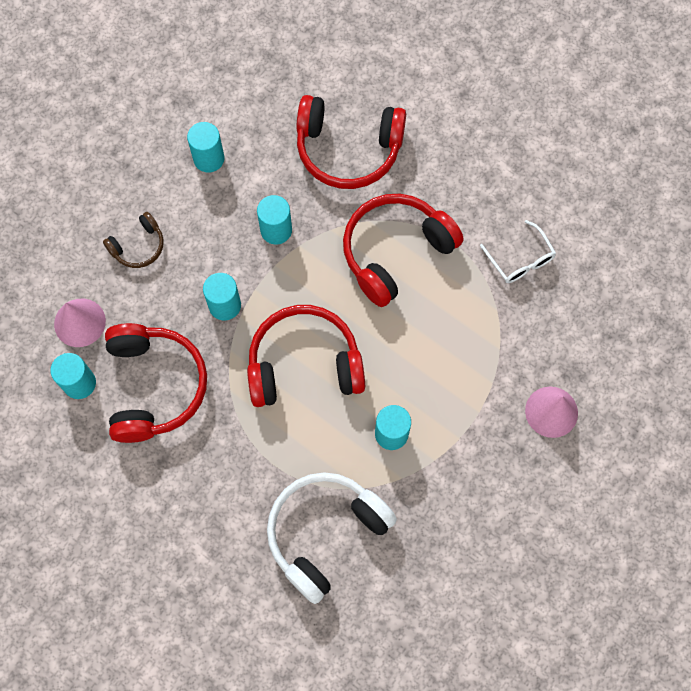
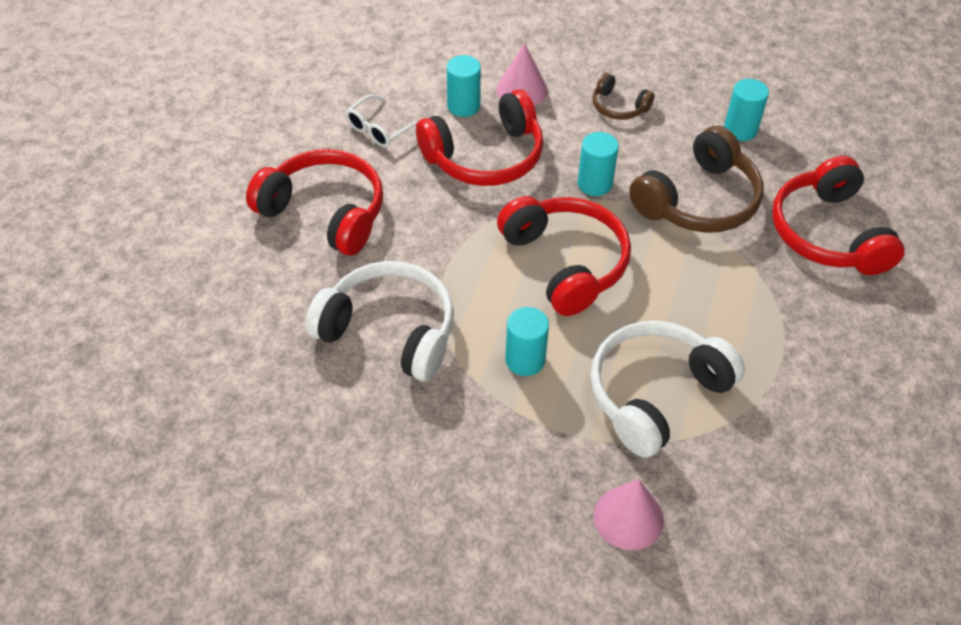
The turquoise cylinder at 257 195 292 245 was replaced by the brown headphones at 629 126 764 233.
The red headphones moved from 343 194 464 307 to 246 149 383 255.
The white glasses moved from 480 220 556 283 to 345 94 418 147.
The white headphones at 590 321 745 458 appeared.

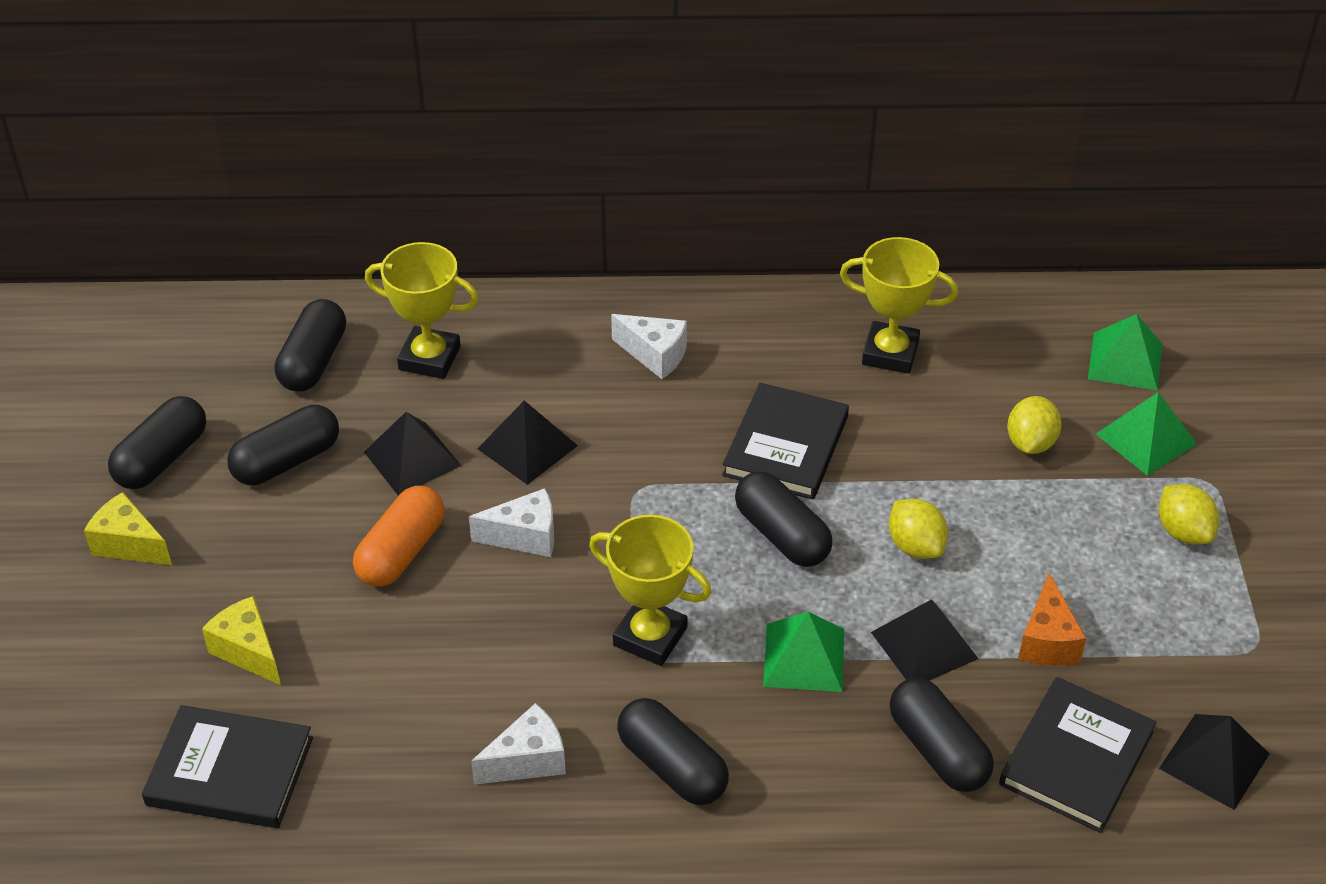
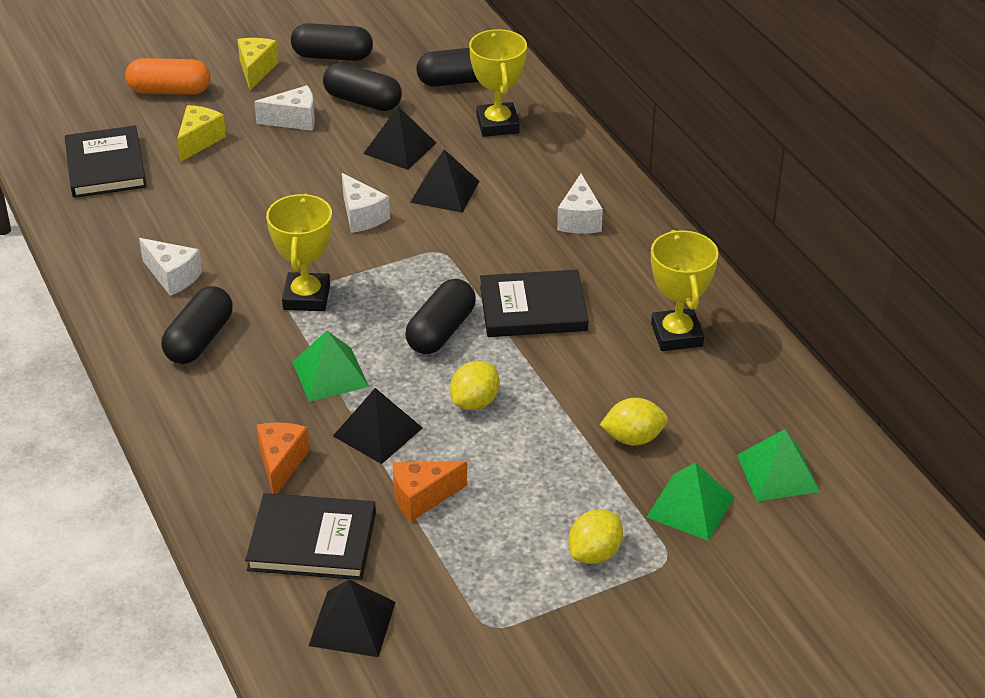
The orange capsule moved from 353 486 445 587 to 125 58 211 95.
The black capsule at 890 678 994 792 was replaced by the orange cheese at 256 422 310 494.
The white cheese at 254 85 315 131 appeared.

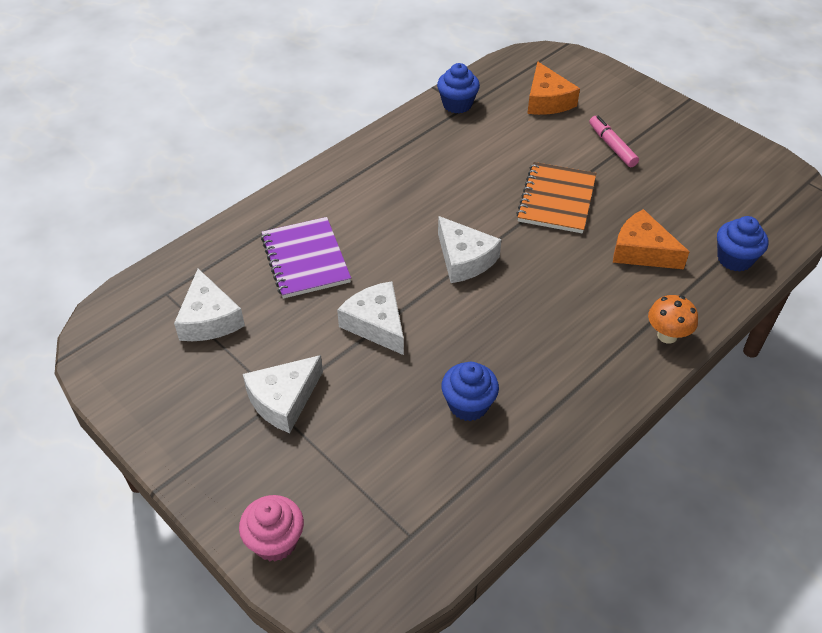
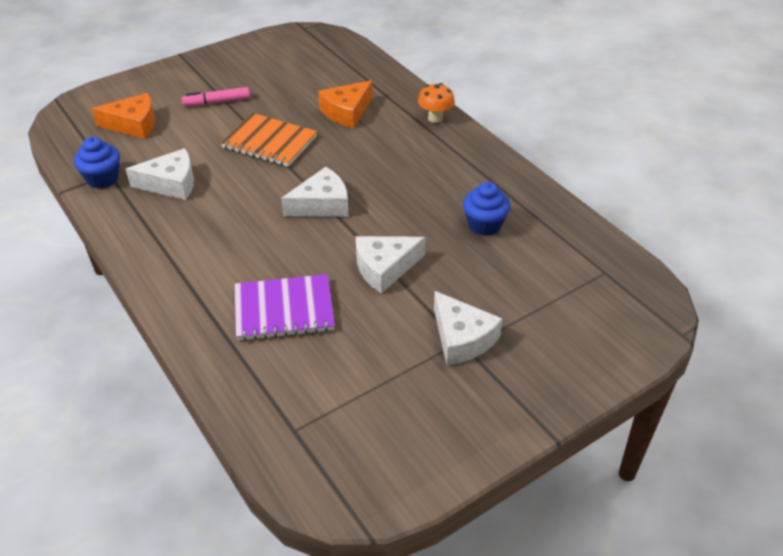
The white cheese moved from 174 269 245 341 to 126 148 194 200.
The pink cupcake at 239 495 304 562 disappeared.
The blue cupcake at 717 216 768 272 disappeared.

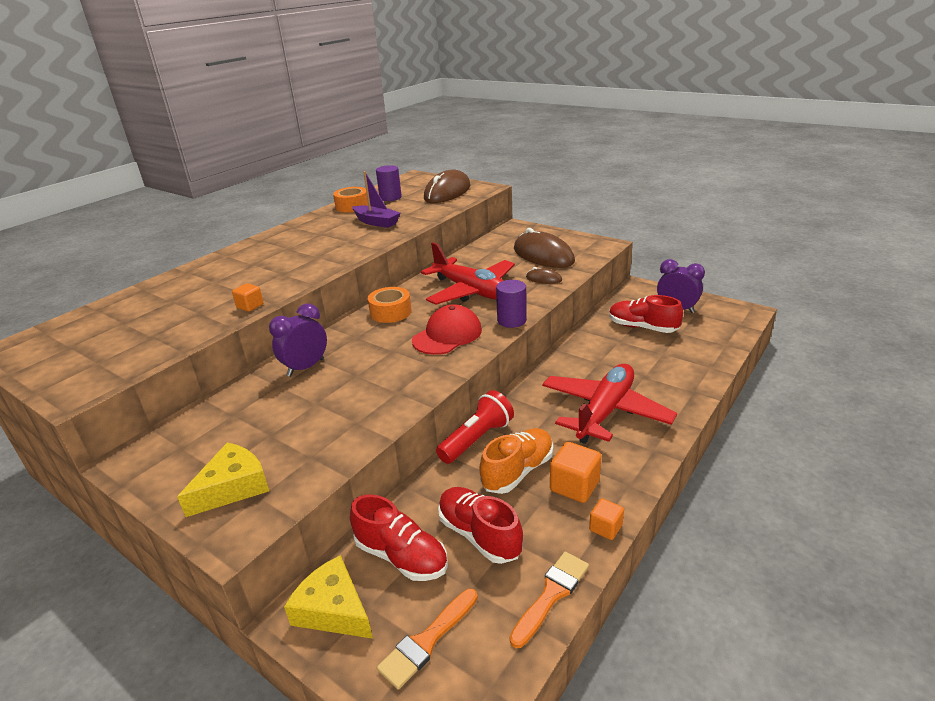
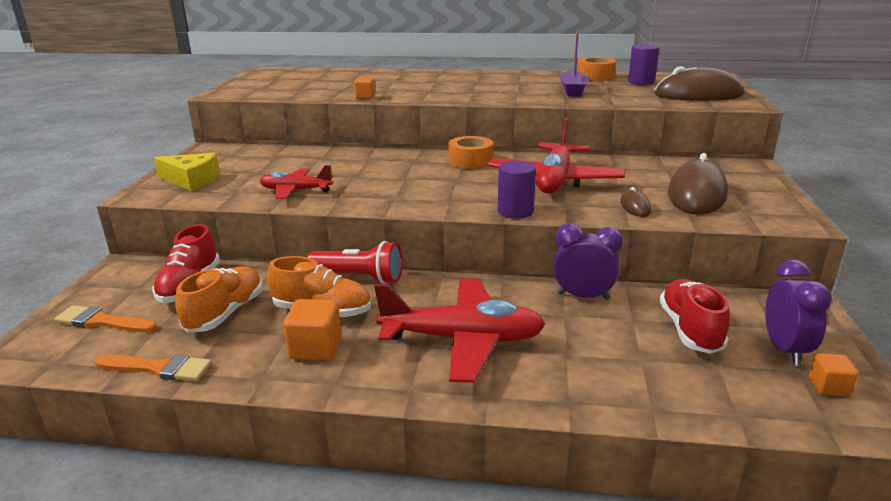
The purple clock moved from 269 303 327 377 to 553 223 623 300.
The yellow cheese at 284 555 373 639 disappeared.
The red cap at 412 304 482 355 disappeared.
The red shoe at 438 487 523 564 became the orange shoe at 175 266 263 333.
The orange cube moved from 589 498 624 540 to 809 353 858 396.
The red plane at 260 165 333 199 appeared.

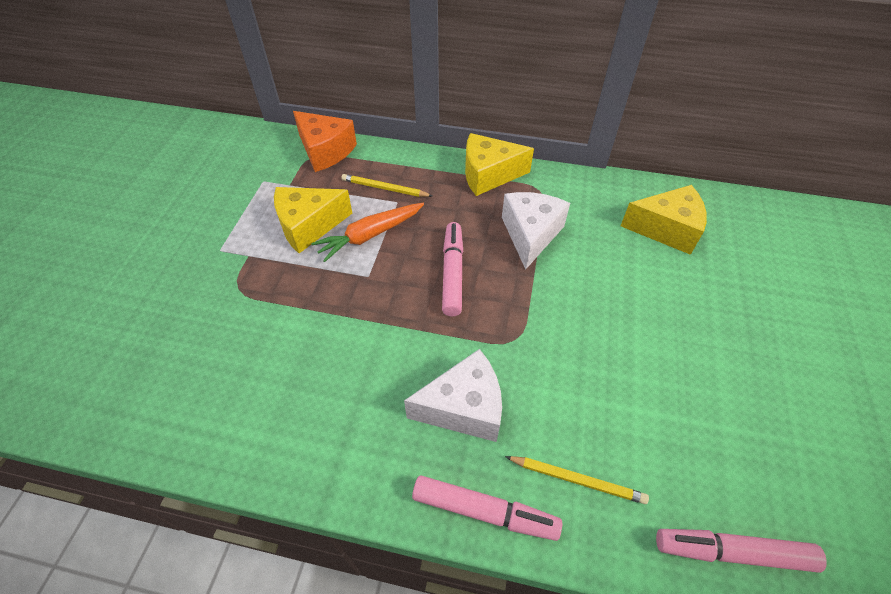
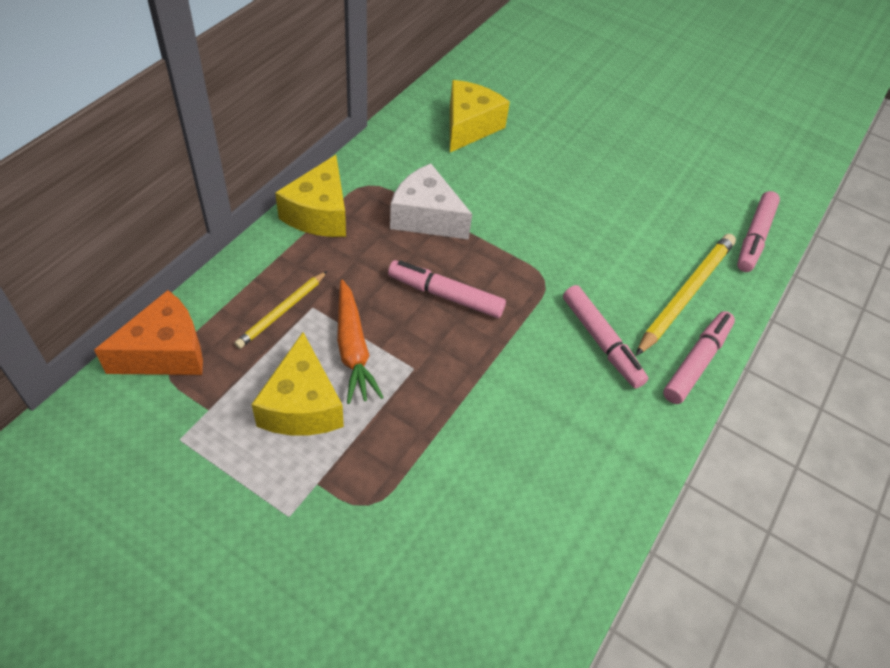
The white cheese at 404 349 502 442 was replaced by the pink marker at 563 285 649 388.
The yellow pencil at 505 456 649 504 changed to 1.70 times the size.

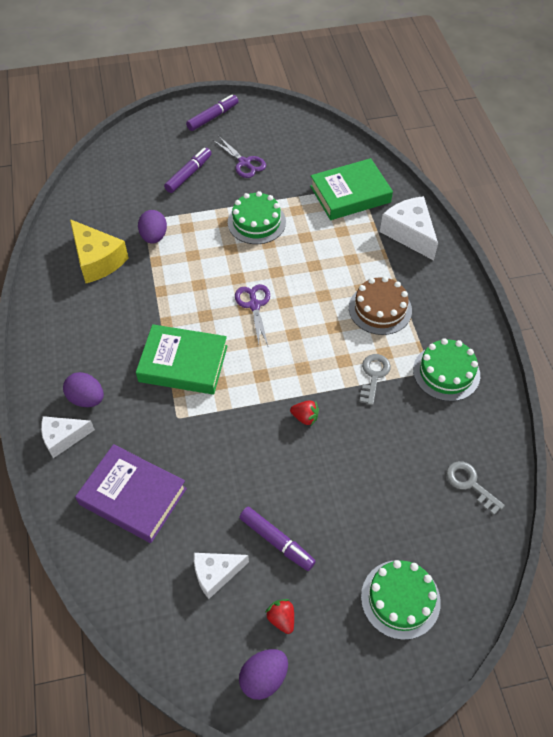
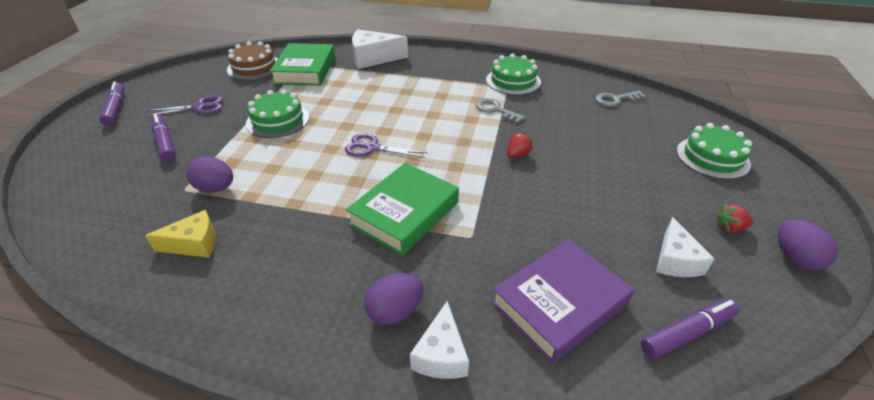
The yellow cheese at 70 219 129 283 changed to 0.65 times the size.
The purple marker moved from 239 507 316 571 to 641 299 740 359.
The brown cake moved from 349 276 412 335 to 227 42 277 80.

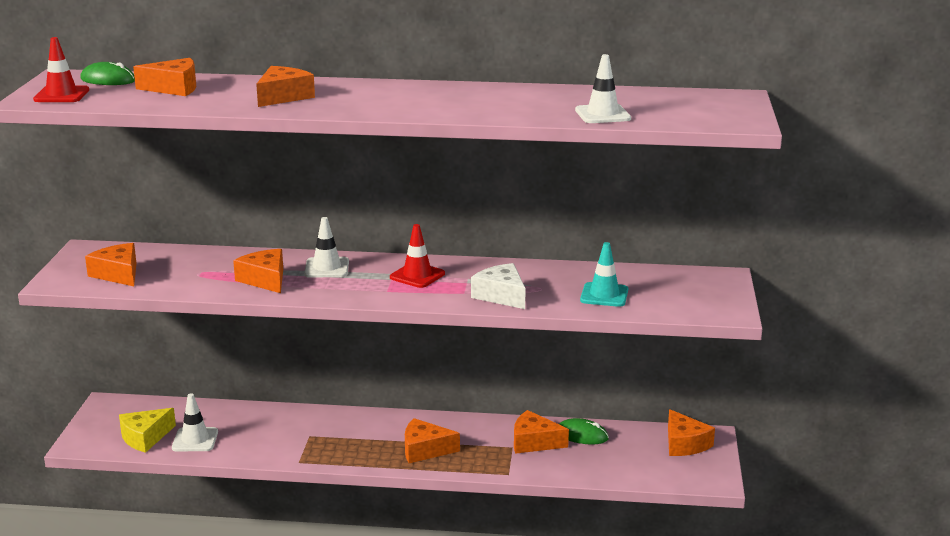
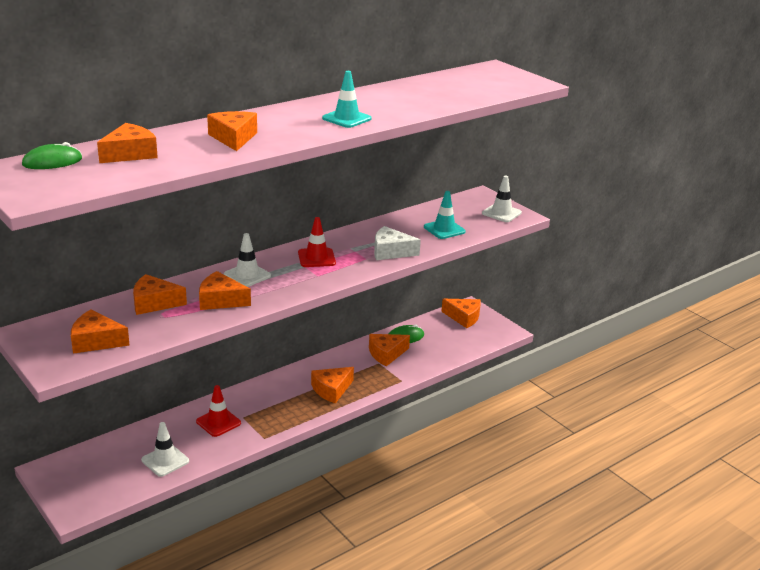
The red traffic cone moved from 33 37 89 102 to 196 385 241 437.
The yellow cheese at 119 408 176 453 disappeared.
The white traffic cone moved from 575 54 631 123 to 482 176 522 222.
The orange cheese at 133 274 187 315 appeared.
The turquoise traffic cone at 322 71 372 128 appeared.

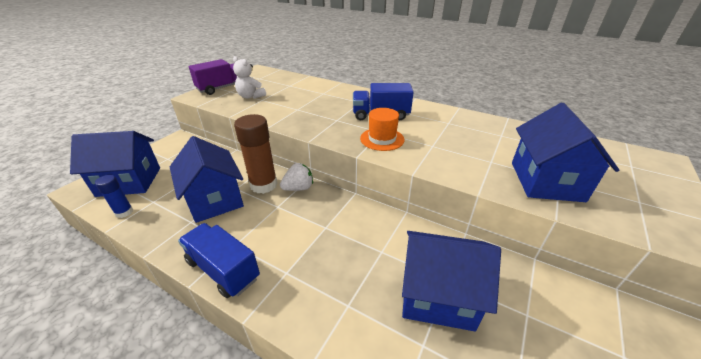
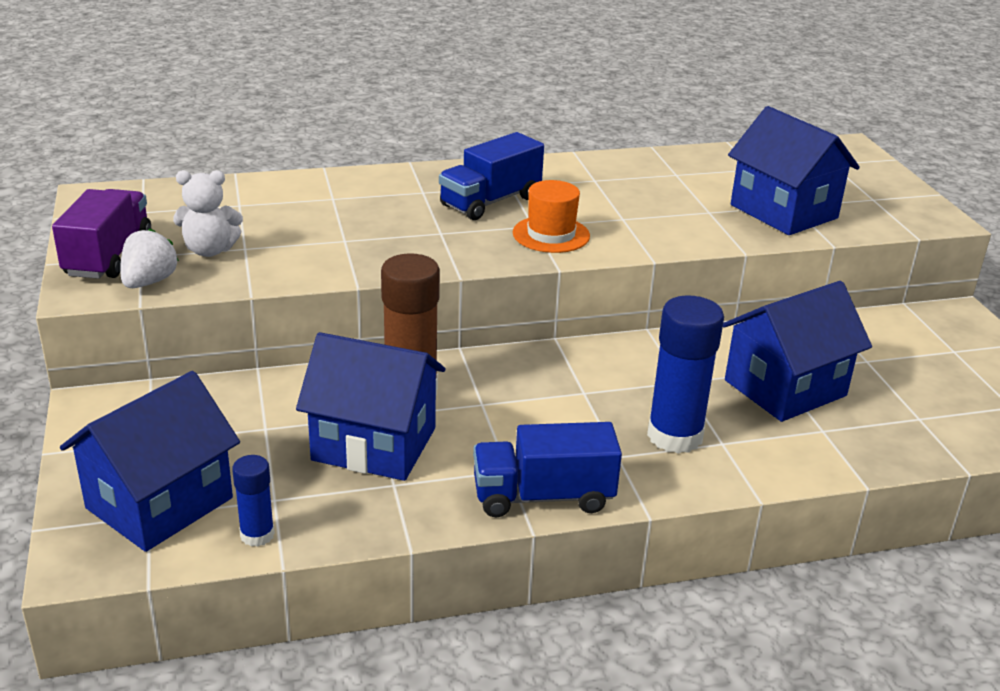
The white strawberry moved from 280 163 313 191 to 120 228 179 288.
The blue glue stick at 647 295 724 454 appeared.

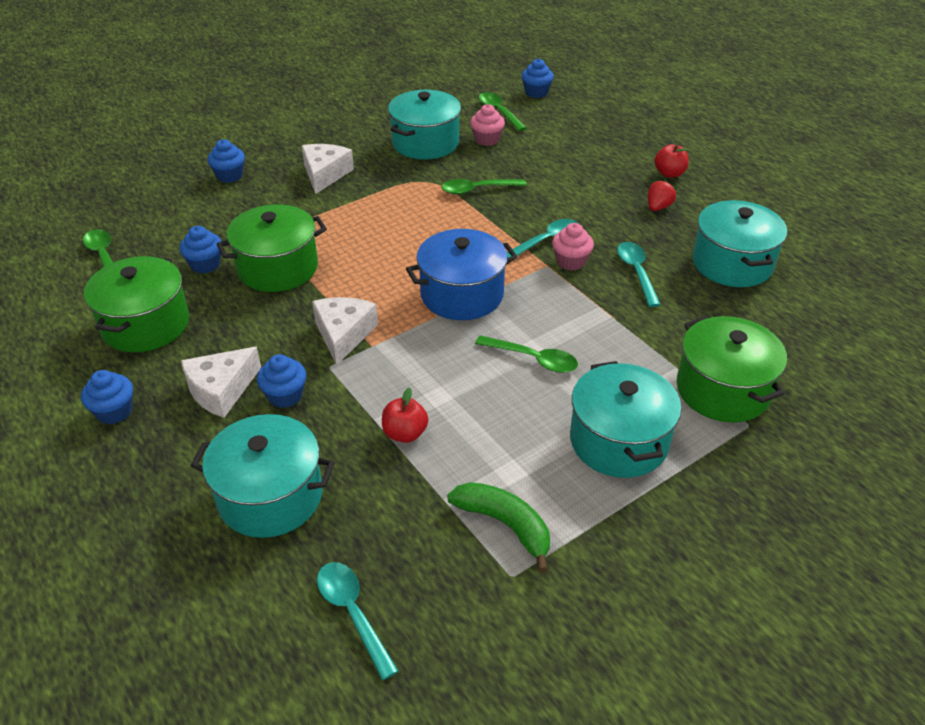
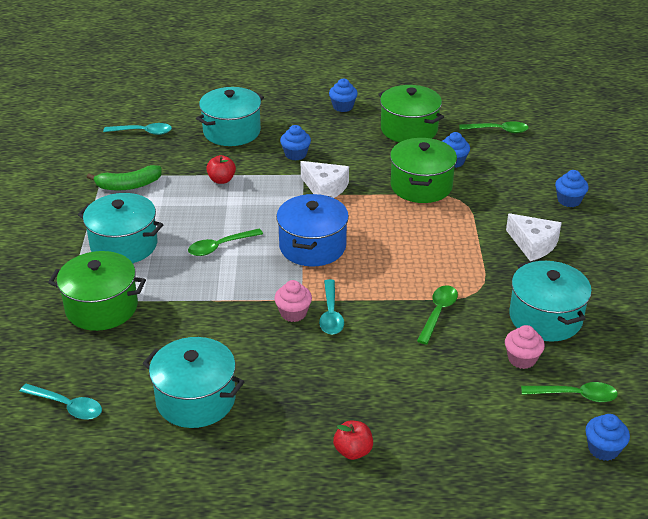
The white cheese at 181 347 261 418 disappeared.
The turquoise spoon moved from 617 242 661 307 to 19 384 102 420.
The red strawberry at 648 179 677 211 disappeared.

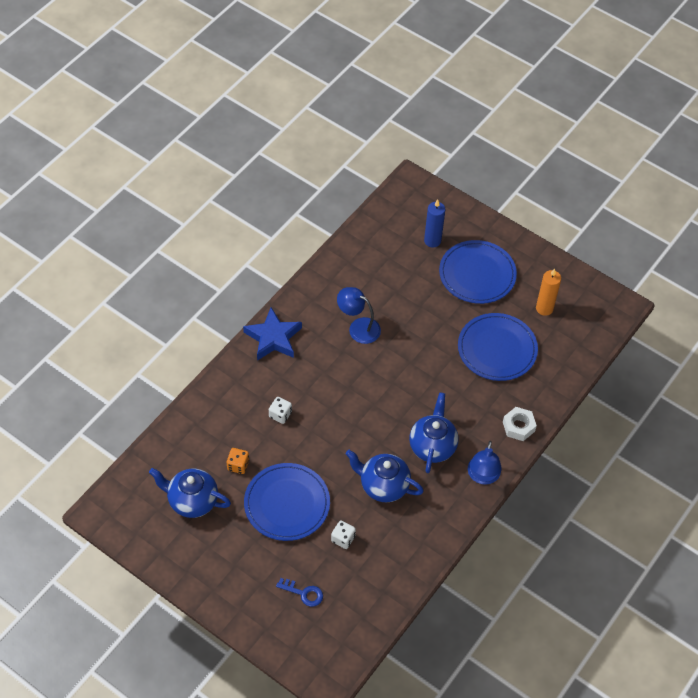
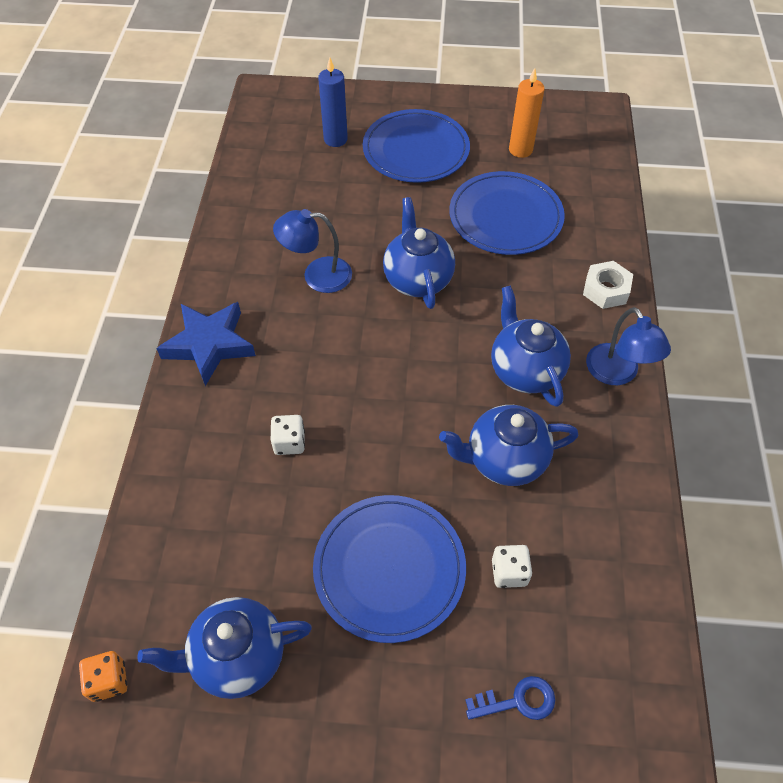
The orange dice moved from 227 448 249 474 to 79 651 127 702.
The blue teapot at 383 197 455 309 appeared.

